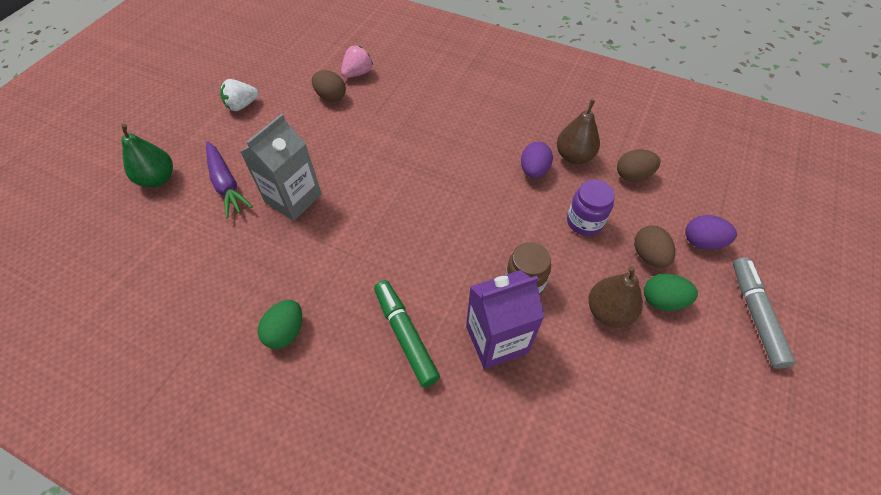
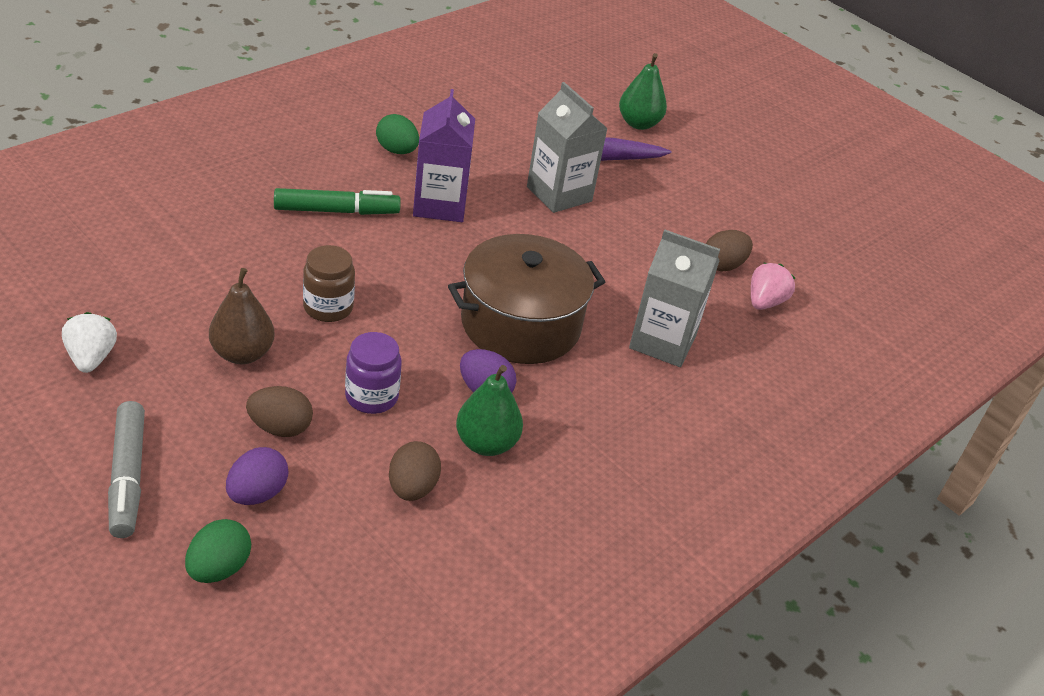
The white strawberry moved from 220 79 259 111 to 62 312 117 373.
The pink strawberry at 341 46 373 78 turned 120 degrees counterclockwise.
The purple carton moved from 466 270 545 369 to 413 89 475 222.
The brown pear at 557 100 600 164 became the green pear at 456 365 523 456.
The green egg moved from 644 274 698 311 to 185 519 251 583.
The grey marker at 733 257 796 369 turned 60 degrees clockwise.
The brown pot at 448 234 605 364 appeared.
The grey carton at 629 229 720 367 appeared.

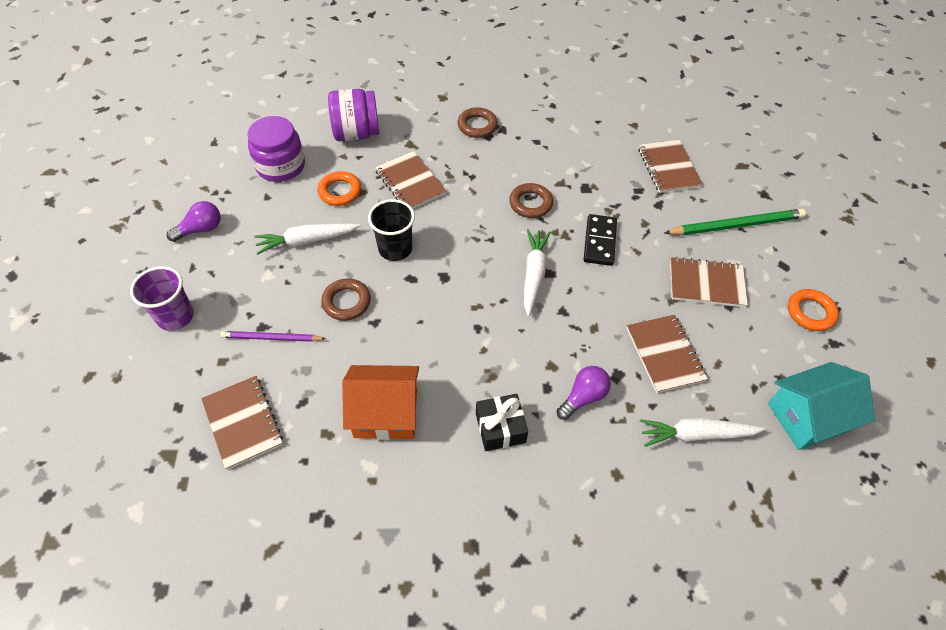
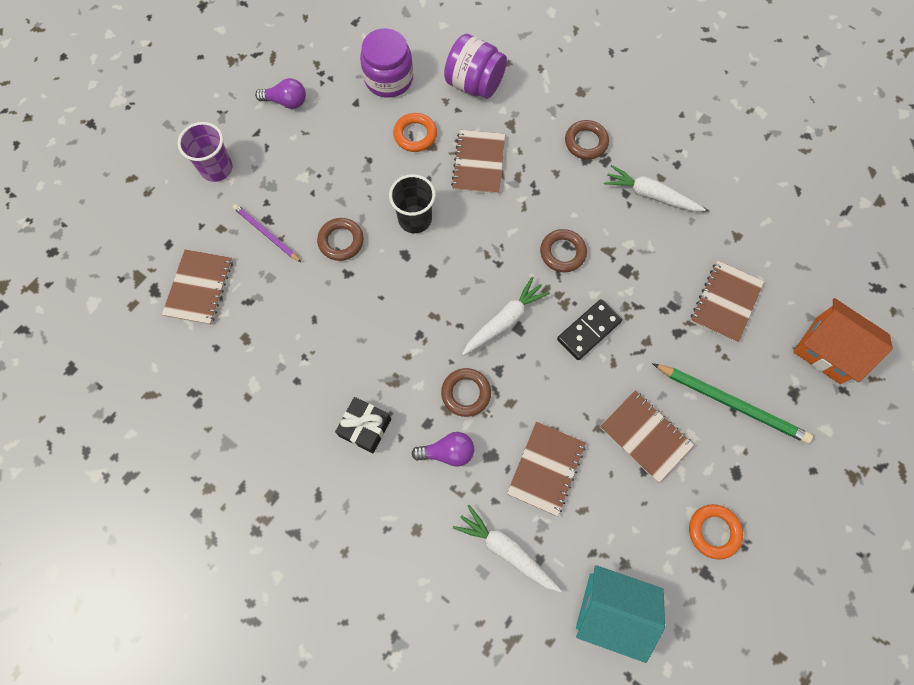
The white carrot moved from 254 223 361 254 to 604 165 706 211.
The orange house moved from 342 365 419 440 to 793 298 893 384.
The brown ring at 441 368 491 417 appeared.

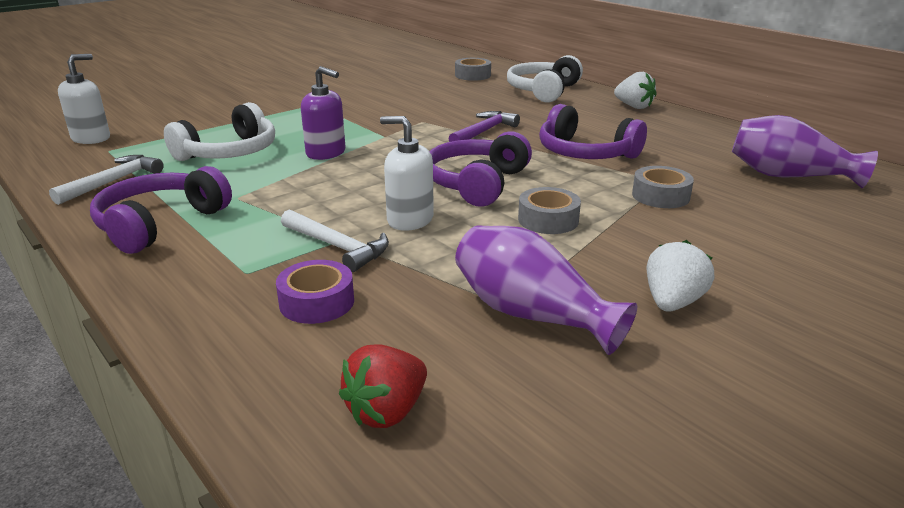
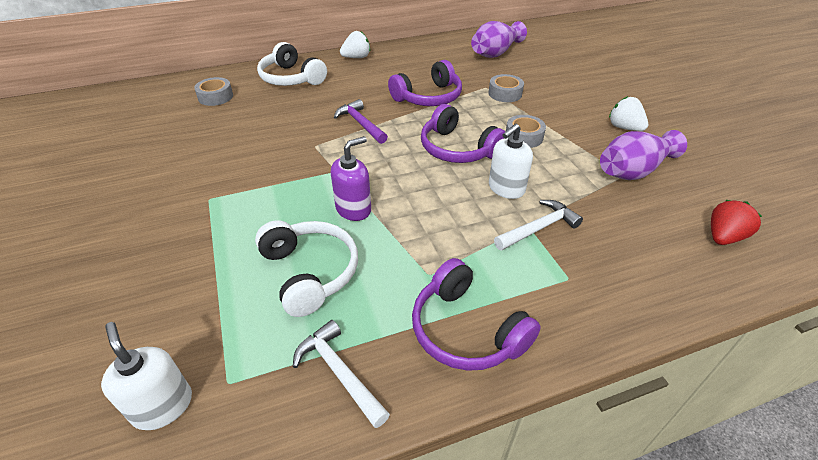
The purple tape at 276 260 354 324 disappeared.
The red strawberry at 339 344 427 428 turned 105 degrees counterclockwise.

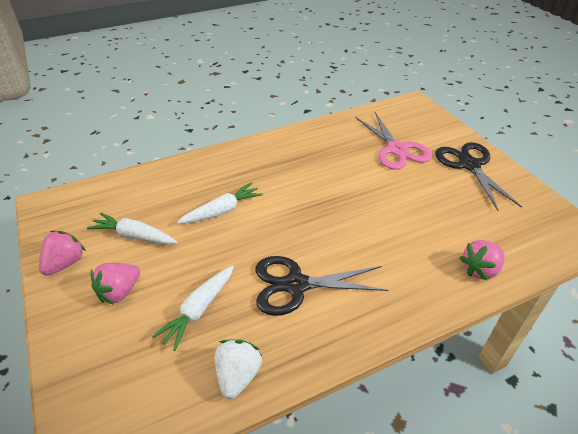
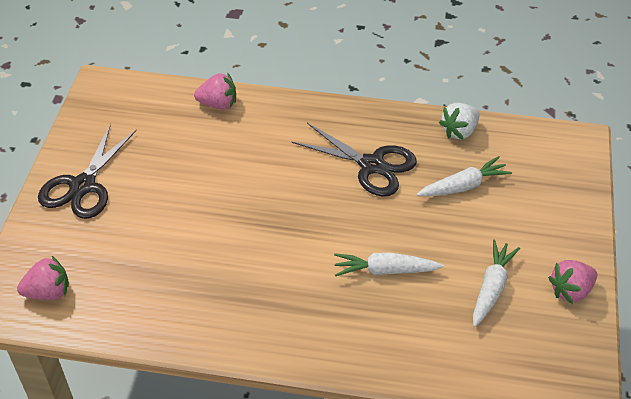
The white carrot at 87 212 177 244 turned 120 degrees counterclockwise.
The pink strawberry moved from 91 263 140 305 to 17 256 69 300.
The pink scissors at 356 112 432 170 disappeared.

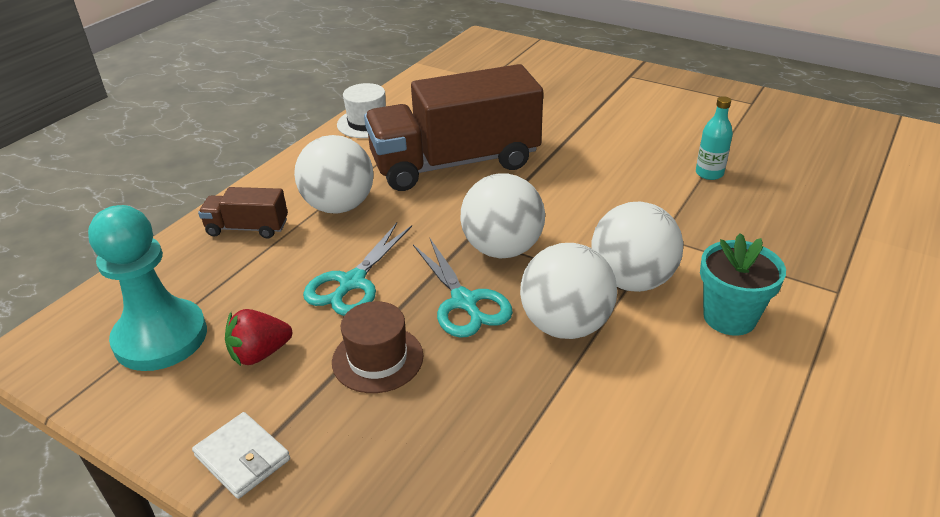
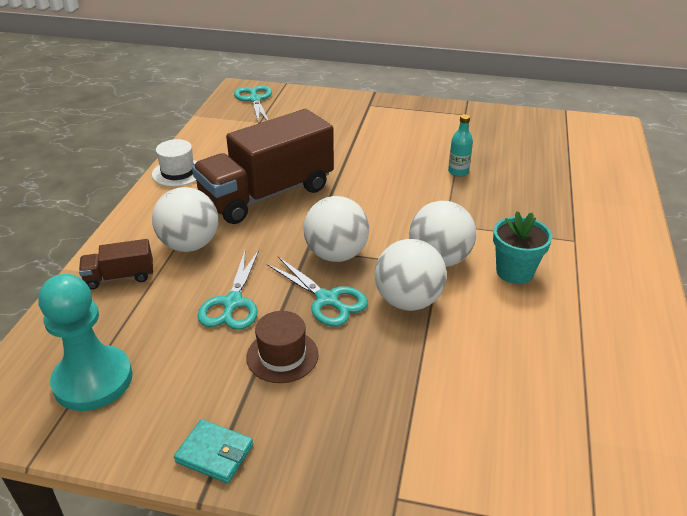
The white wallet at 192 412 290 499 became the turquoise wallet at 174 419 253 483.
The red strawberry at 225 309 292 366 disappeared.
The turquoise scissors at 234 85 272 124 appeared.

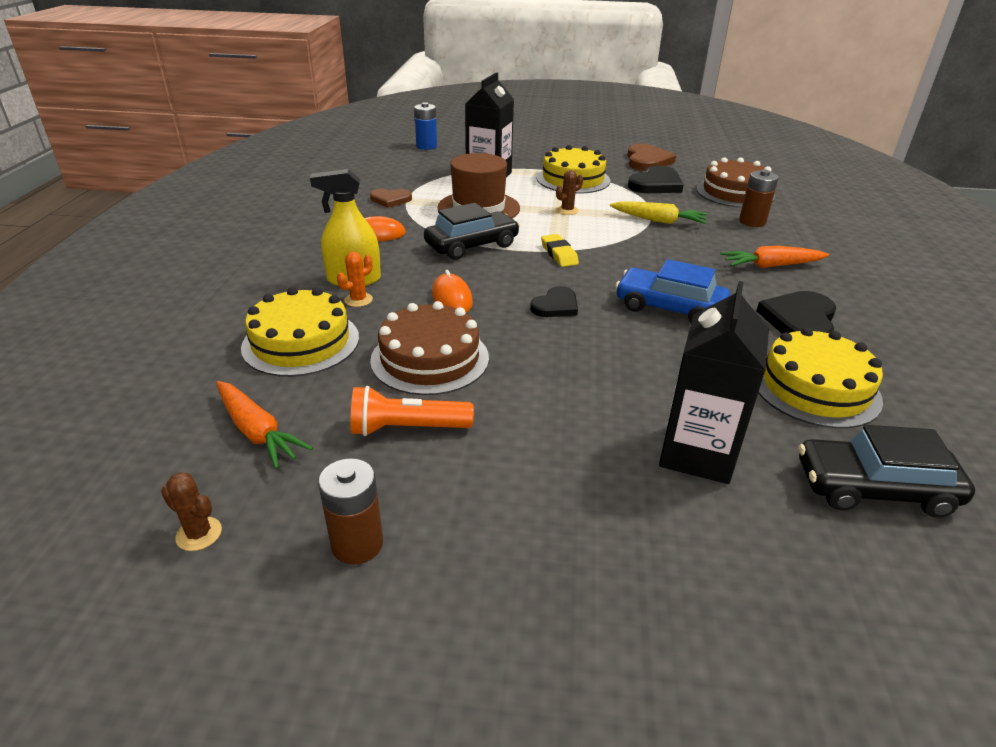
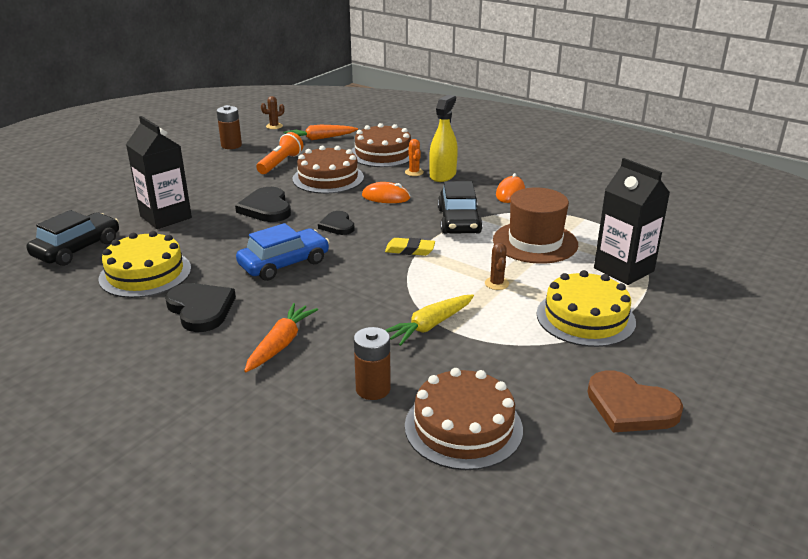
The yellow cake at 241 287 359 377 became the brown cake at 352 123 411 167.
The brown heart at 370 189 412 208 disappeared.
The blue battery at 414 102 437 150 disappeared.
The black heart moved from 628 165 684 193 to 235 187 291 222.

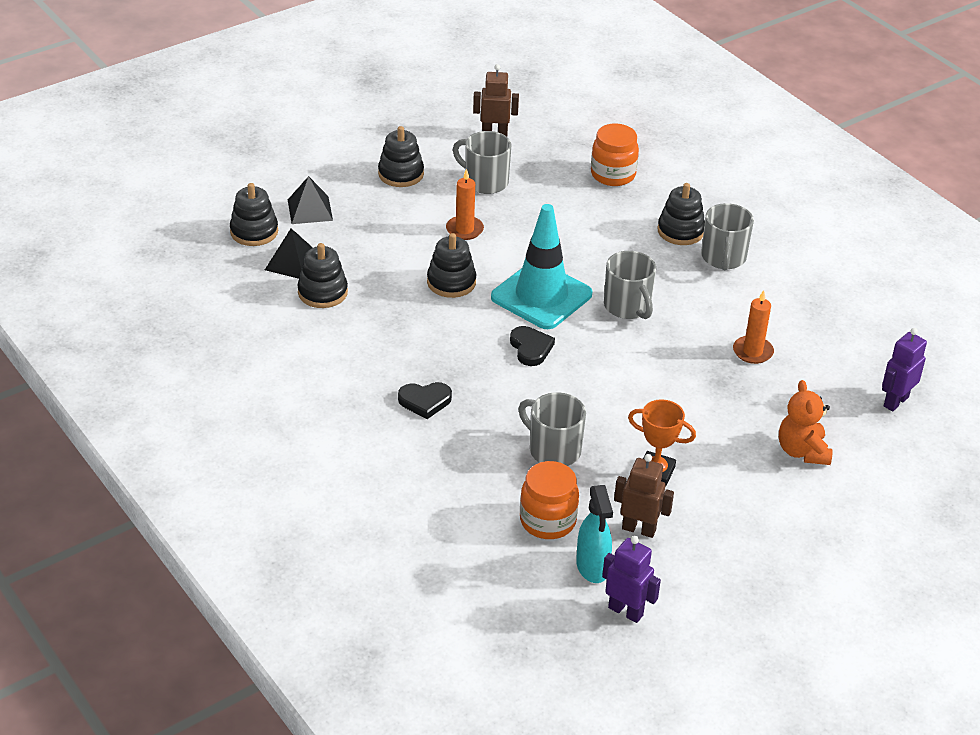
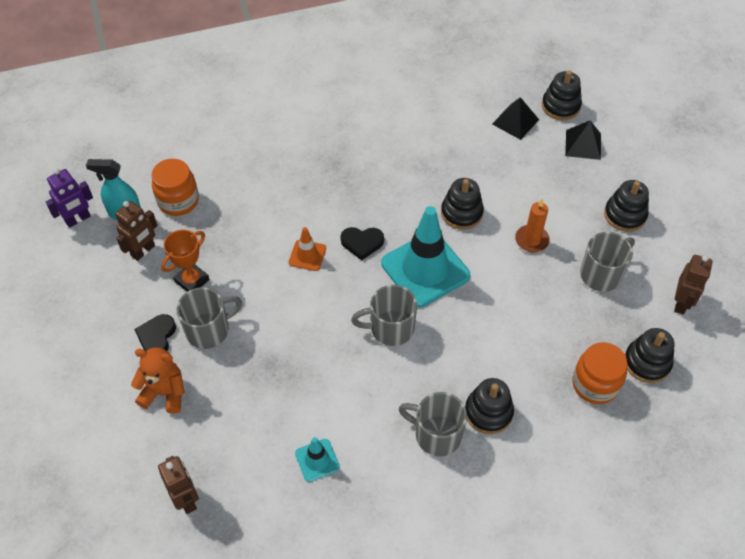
The black stacking toy moved from 298 243 348 308 to 625 328 675 383.
The black heart moved from 398 382 452 419 to 134 314 176 351.
The grey mug moved from 518 392 586 466 to 177 287 242 349.
The orange candle at 733 290 774 364 disappeared.
The purple robot at 882 328 927 411 became the brown robot at 158 456 199 514.
The orange traffic cone at 289 227 326 271 appeared.
The turquoise traffic cone at 295 437 340 482 appeared.

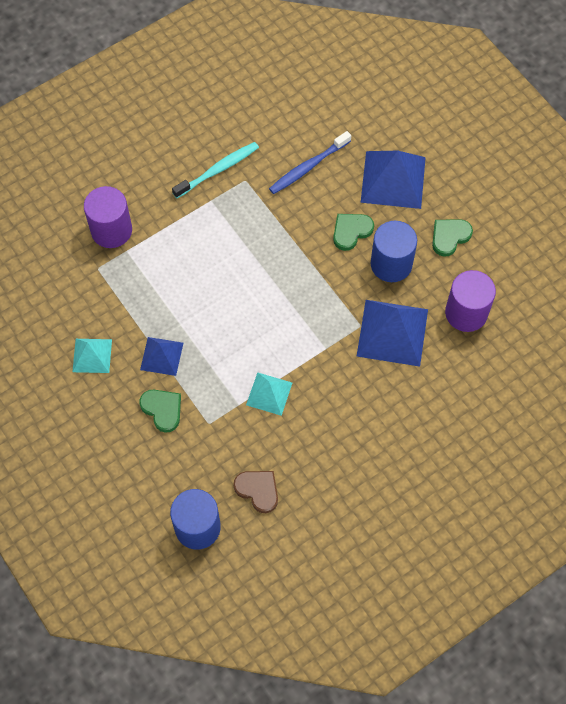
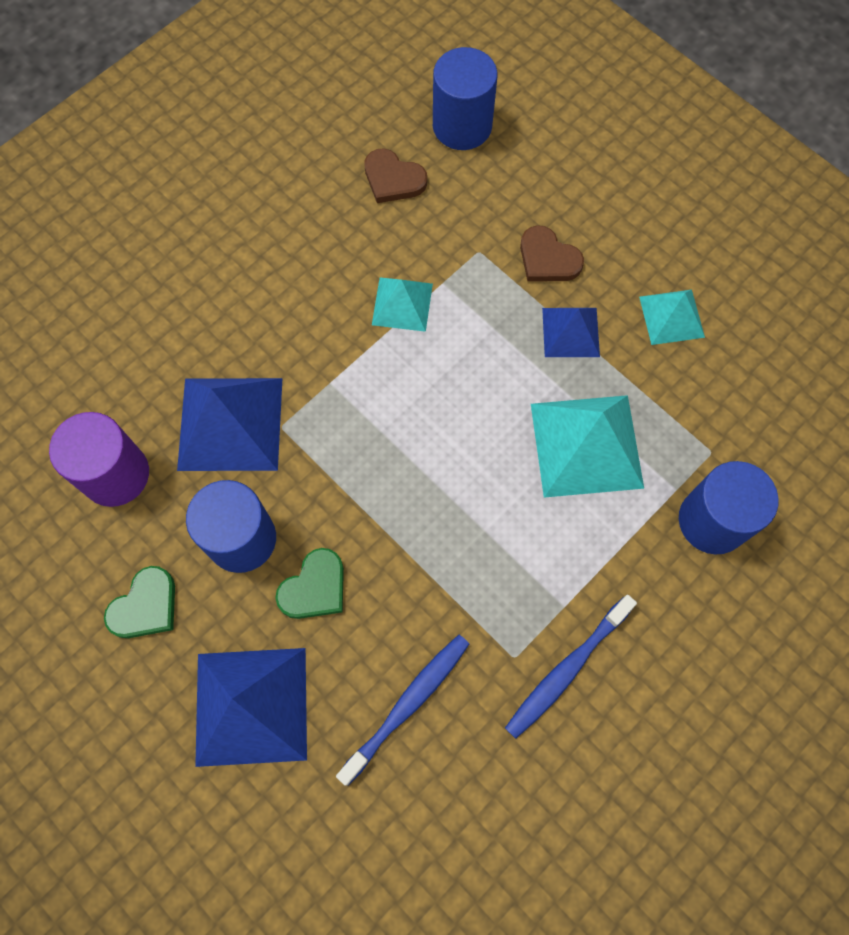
The purple cylinder at 84 186 132 248 became the blue cylinder at 679 461 779 555.
The green heart at 139 390 181 433 became the brown heart at 520 225 584 282.
The turquoise toothbrush at 172 142 259 198 became the blue toothbrush at 505 595 637 739.
The turquoise pyramid at 531 395 644 498 appeared.

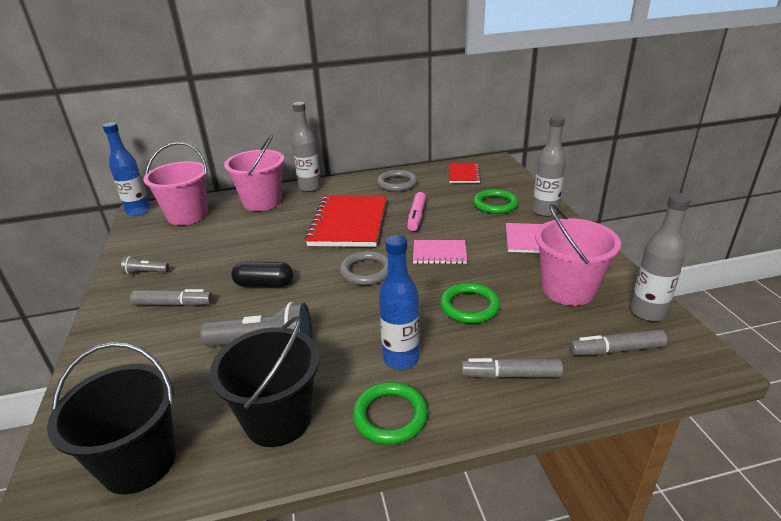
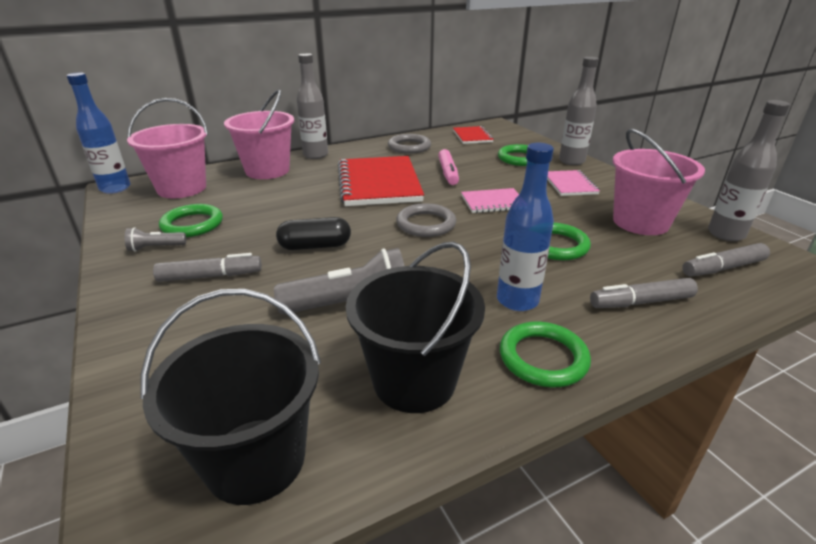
The green ring at 159 204 223 237 appeared.

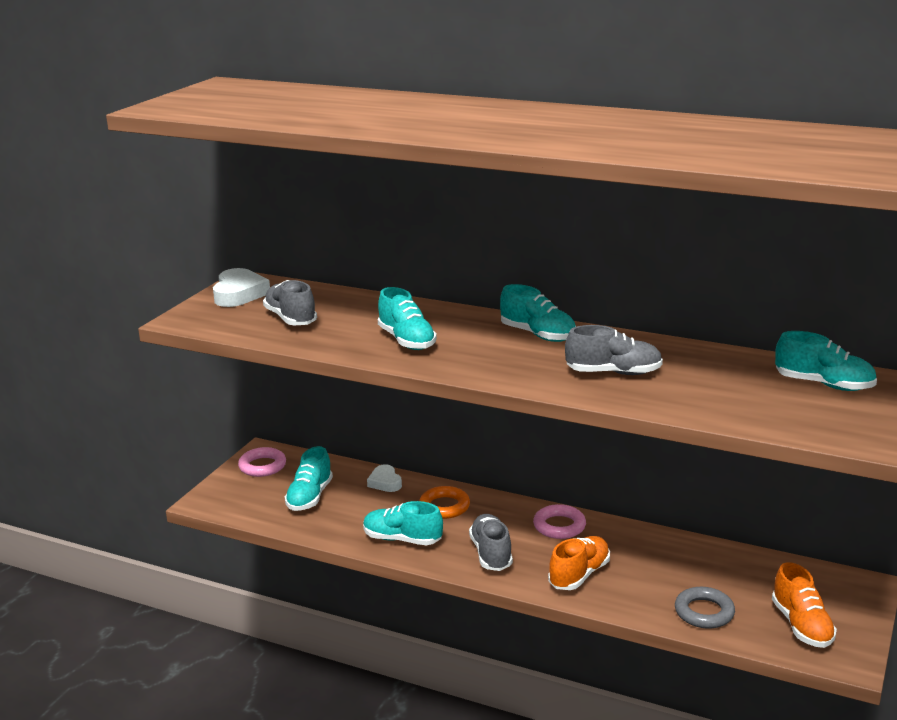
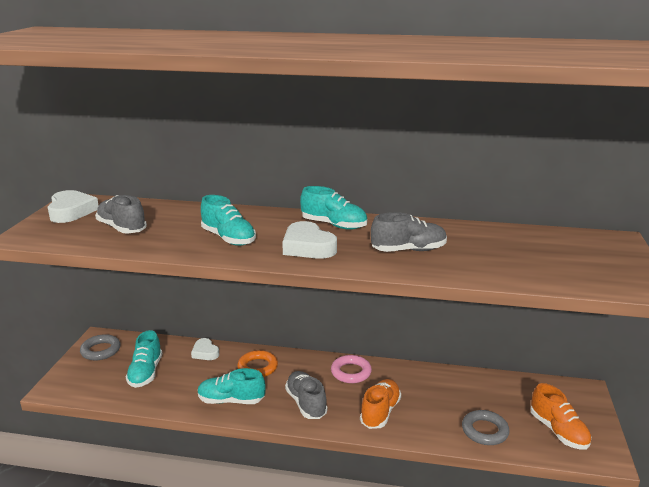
The pink ring at 238 447 286 477 became the grey ring at 80 334 120 361.
The turquoise shoe at 775 331 877 391 disappeared.
The white heart at 282 221 337 259 appeared.

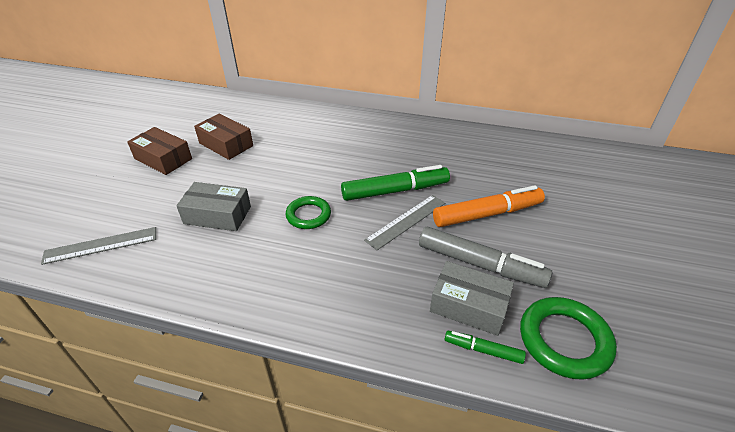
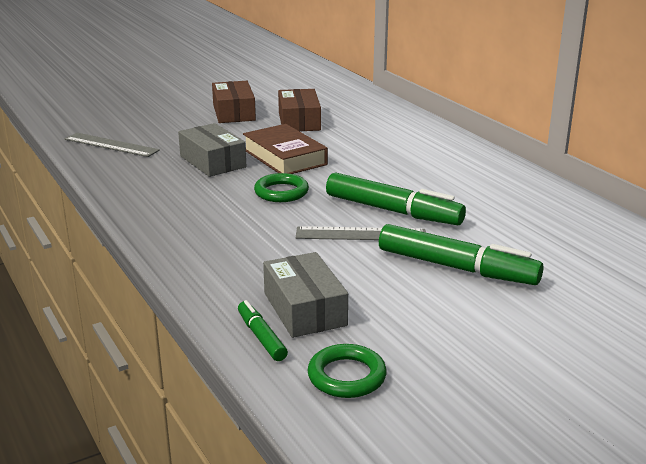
The grey marker at 419 227 553 288 disappeared.
The orange marker at 433 185 545 227 became the green marker at 379 224 544 285.
The green ring at 520 297 617 380 changed to 0.65 times the size.
The brown book at 243 124 328 174 appeared.

